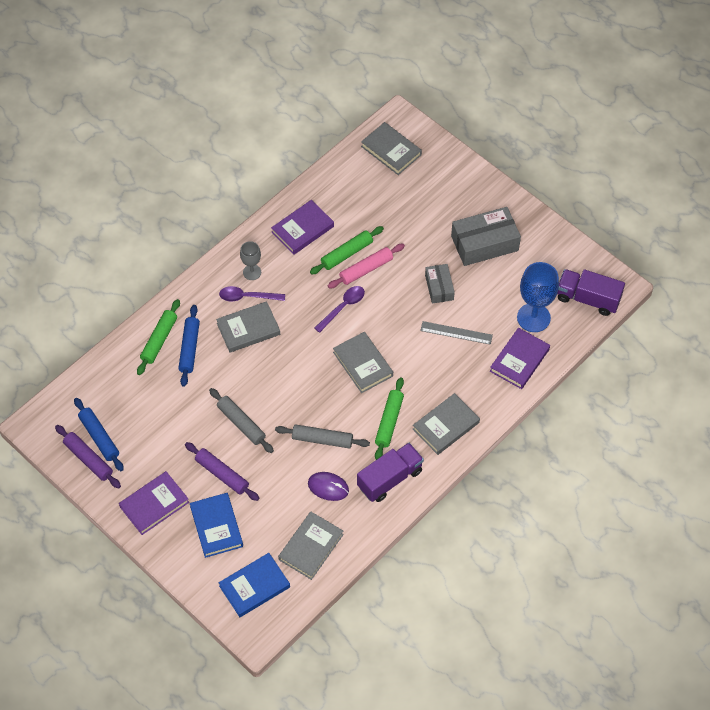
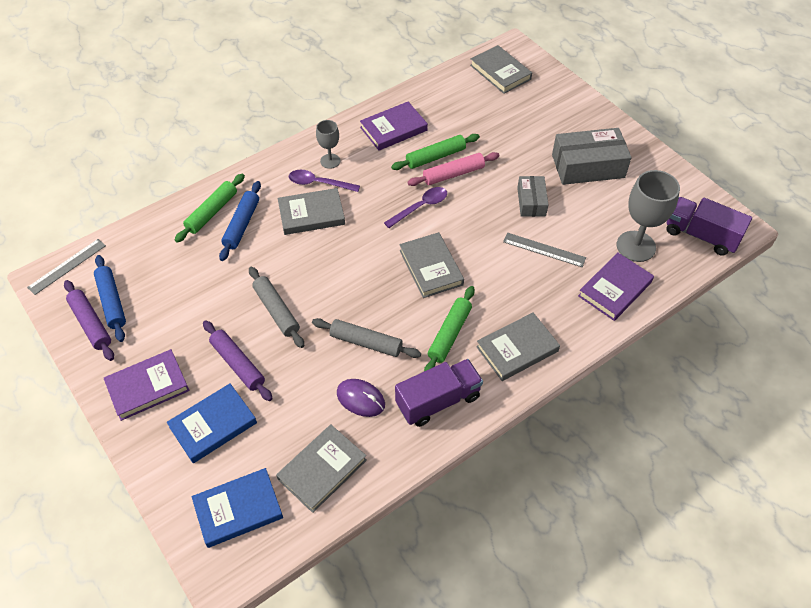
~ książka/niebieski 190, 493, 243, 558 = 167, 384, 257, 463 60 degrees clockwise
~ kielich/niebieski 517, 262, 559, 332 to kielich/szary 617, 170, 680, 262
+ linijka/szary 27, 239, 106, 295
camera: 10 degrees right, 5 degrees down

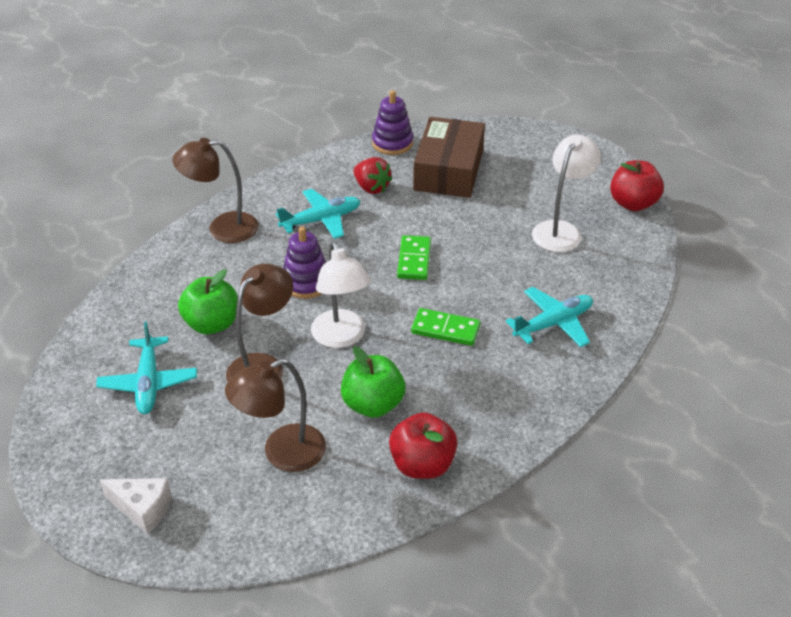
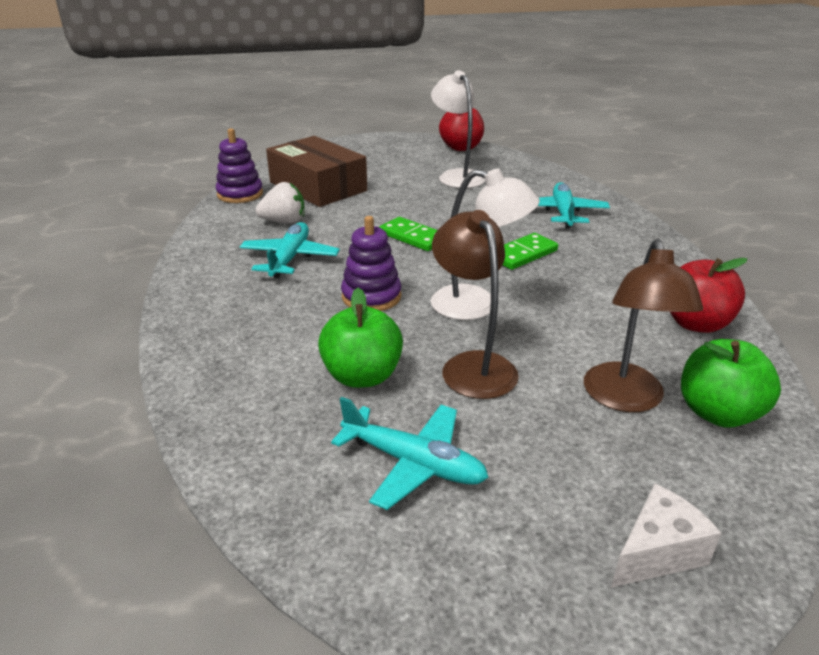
- lampka/brązowy 172, 138, 259, 243
~ jabłko/zielony 341, 346, 405, 418 to 681, 339, 781, 427
~ truskawka/czerwony 353, 157, 392, 194 to truskawka/biały 255, 182, 305, 224
camera: 55 degrees left, 10 degrees down

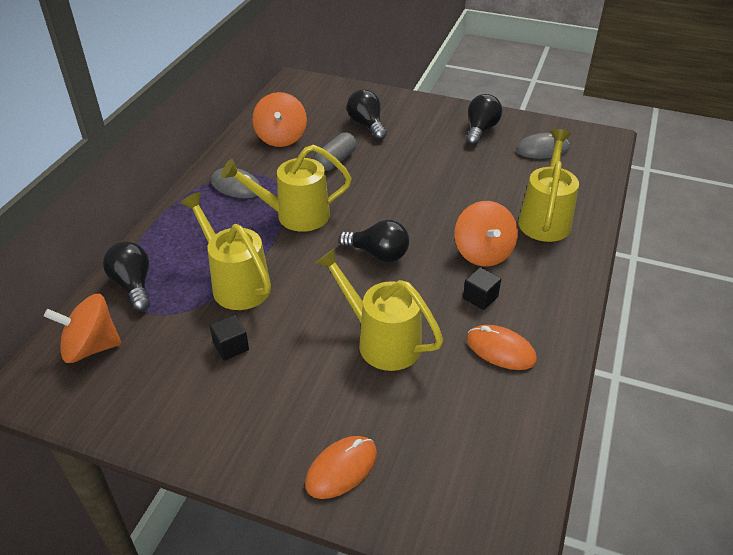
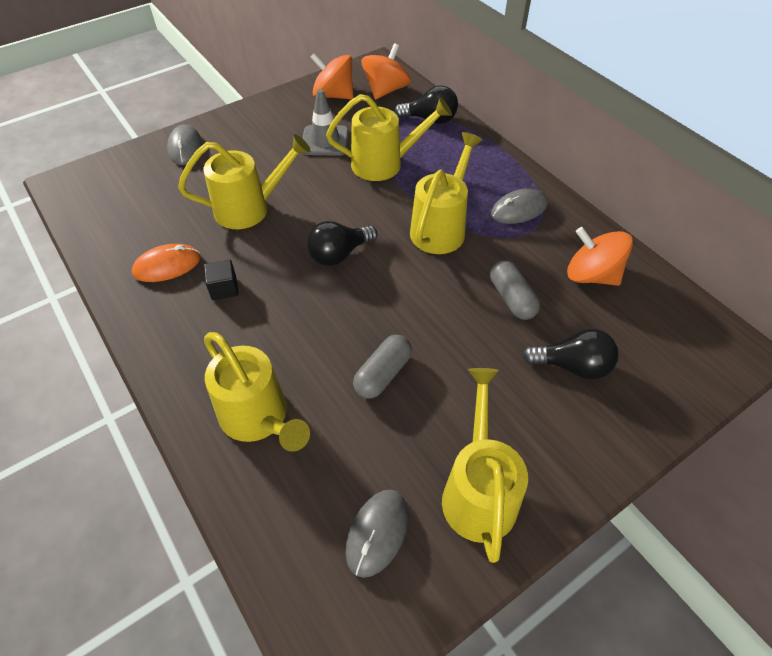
~ sześcian/czarny 210, 315, 249, 360 to pachołek/szary 302, 89, 348, 156
~ myszka/pomarańczowy 305, 436, 377, 499 to myszka/szary 167, 125, 202, 165
~ bączek/pomarańczowy 455, 201, 518, 267 to 310, 53, 354, 99
~ żarówka/czarny 466, 94, 502, 145 to konewka/żółty 442, 368, 528, 563
+ kapsułka/szary 353, 335, 412, 398
camera: 125 degrees right, 10 degrees up

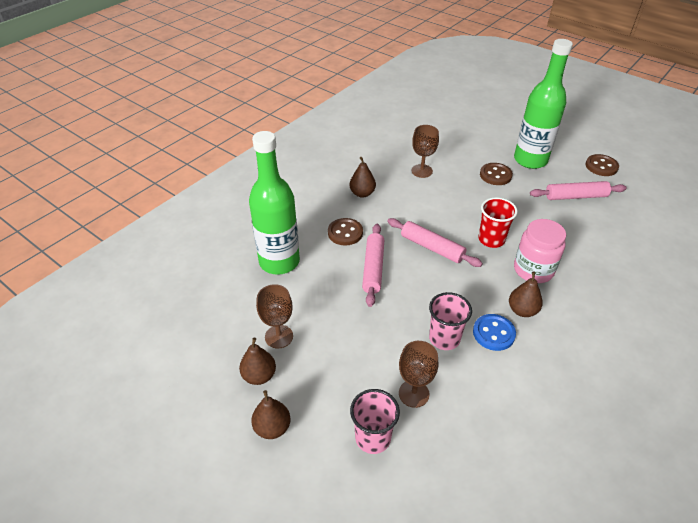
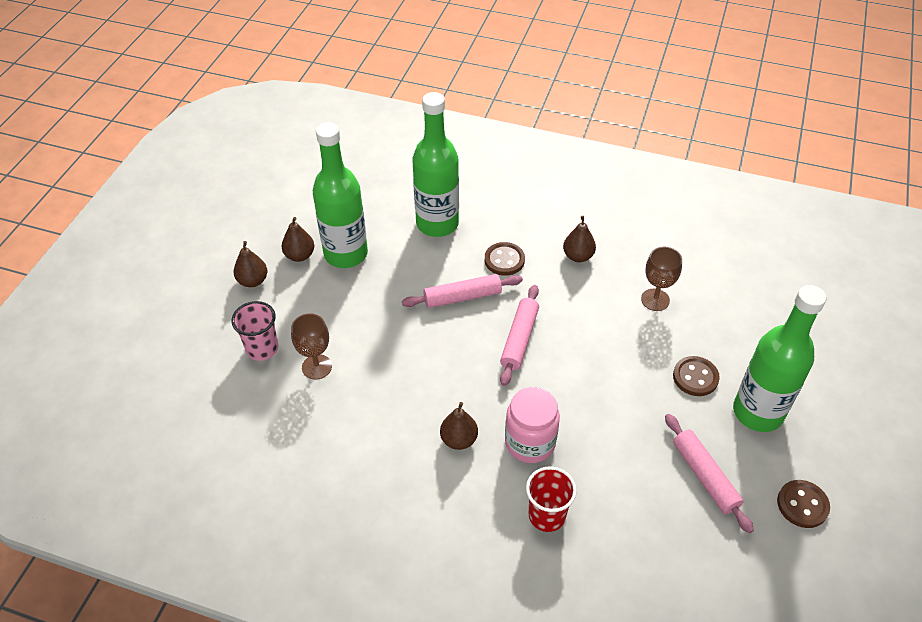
~ kielich/brązowy 256, 284, 293, 348 to butelka/zielony 313, 122, 368, 268
- szklanka/różowy 429, 292, 472, 350
- guzik/niebieski 473, 314, 516, 351
~ szklanka/czerwony 478, 197, 518, 248 to 526, 466, 577, 532
camera: 70 degrees right, 5 degrees up

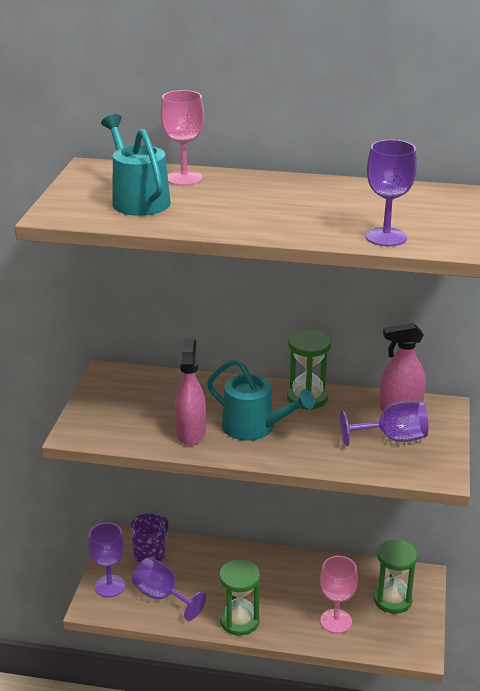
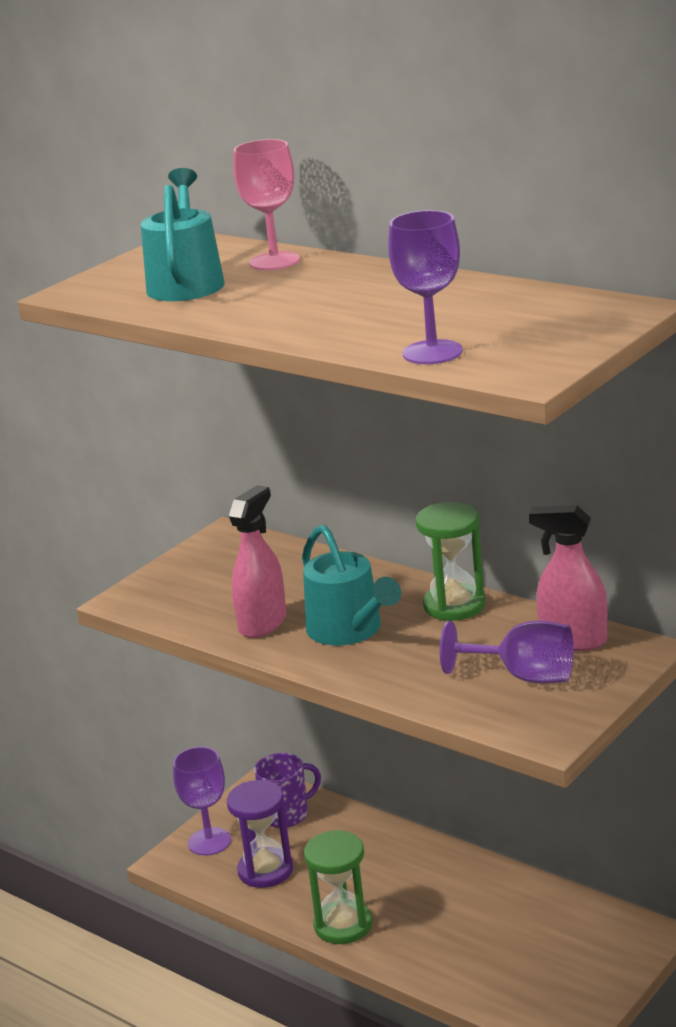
~ kielich/fioletowy 132, 557, 206, 621 to klepsydra/fioletowy 227, 780, 293, 888
- kielich/różowy 320, 556, 358, 633
- klepsydra/zielony 373, 539, 418, 614
camera: 30 degrees right, 5 degrees down

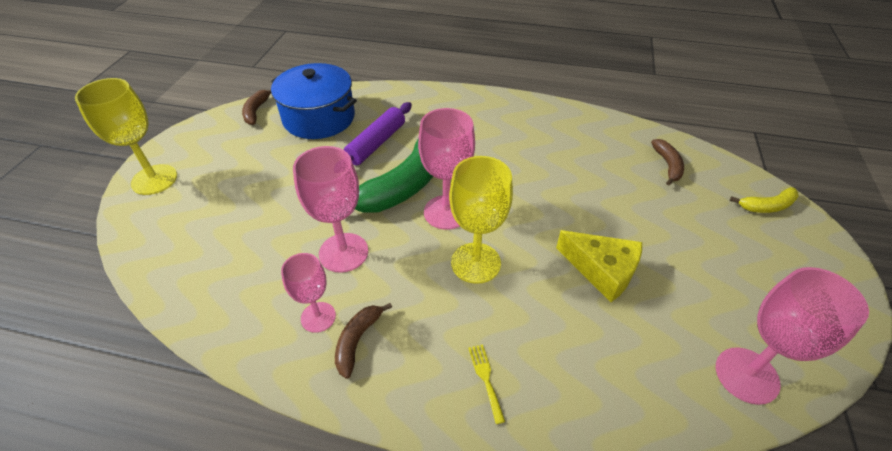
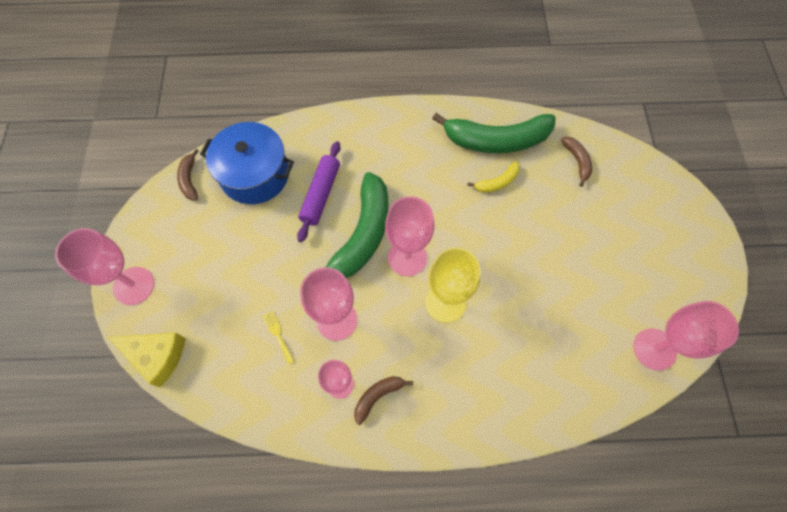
~ kielich/żółty 75, 78, 177, 195 to kielich/różowy 55, 228, 154, 305
~ banan/brązowy 335, 303, 392, 379 = 354, 376, 413, 425 45 degrees clockwise
~ widelec/żółty 468, 344, 506, 424 to 263, 311, 294, 364
~ ser/żółty 556, 230, 642, 302 to 108, 333, 185, 387
~ banan/żółty 730, 187, 799, 213 to 467, 161, 520, 193
+ banan/zielony 432, 113, 556, 153
camera: 15 degrees left, 20 degrees up

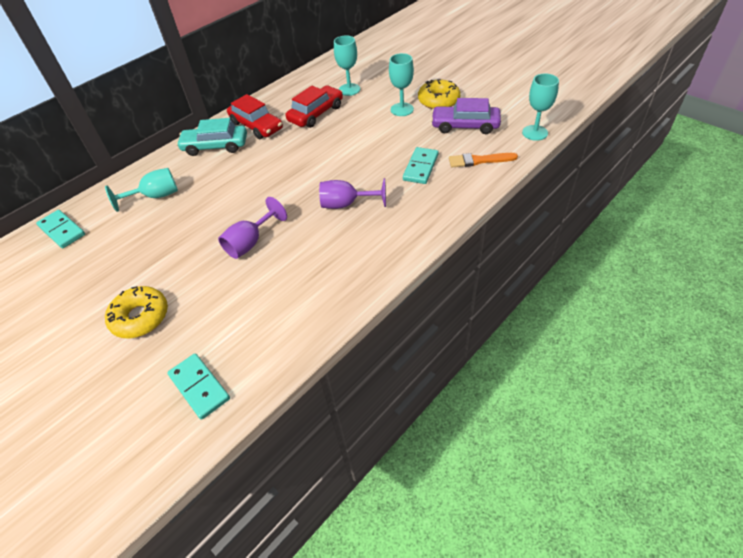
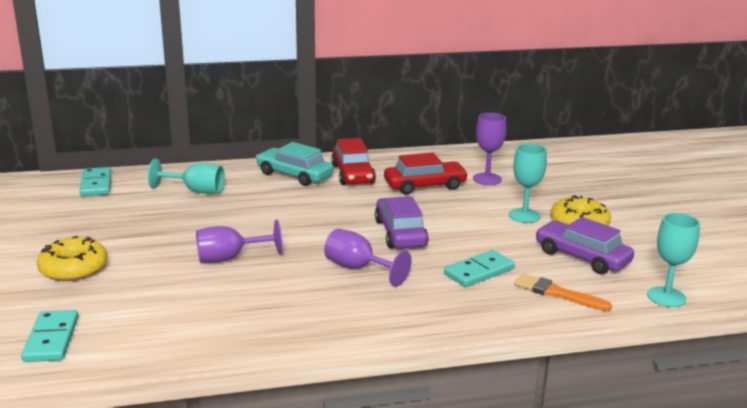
~ kielich/turkusowy 334, 35, 360, 96 to kielich/fioletowy 473, 113, 506, 185
+ samochód/fioletowy 375, 197, 429, 249
camera: 30 degrees right, 25 degrees down

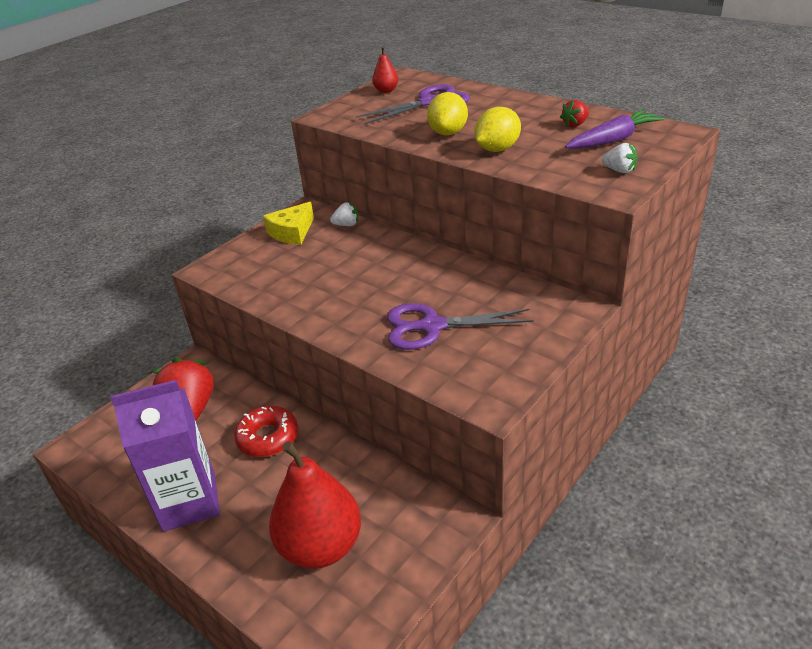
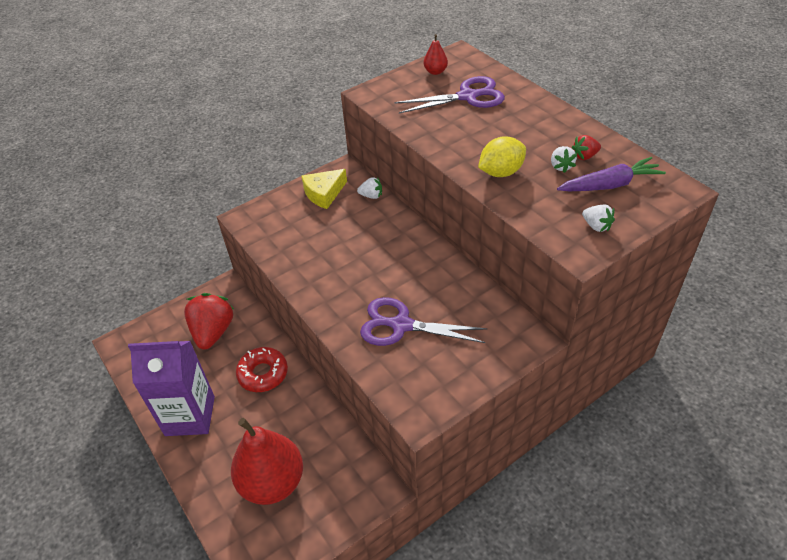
- cytryna/żółty 427, 92, 468, 135
+ truskawka/biały 551, 146, 577, 173
camera: 15 degrees right, 10 degrees up

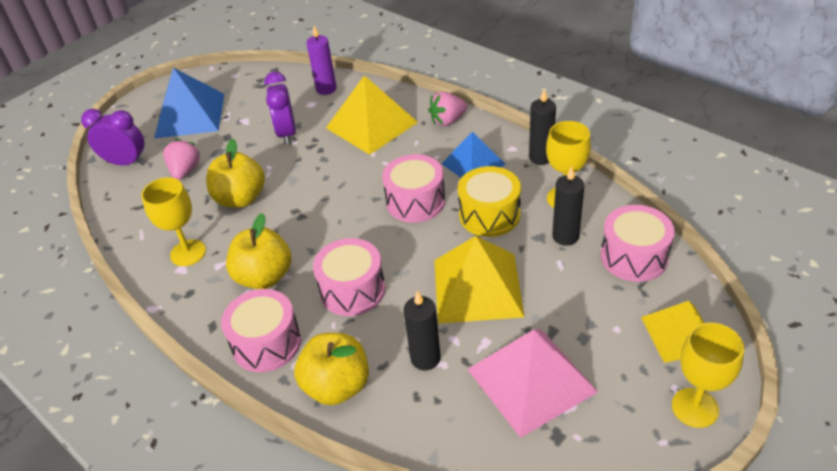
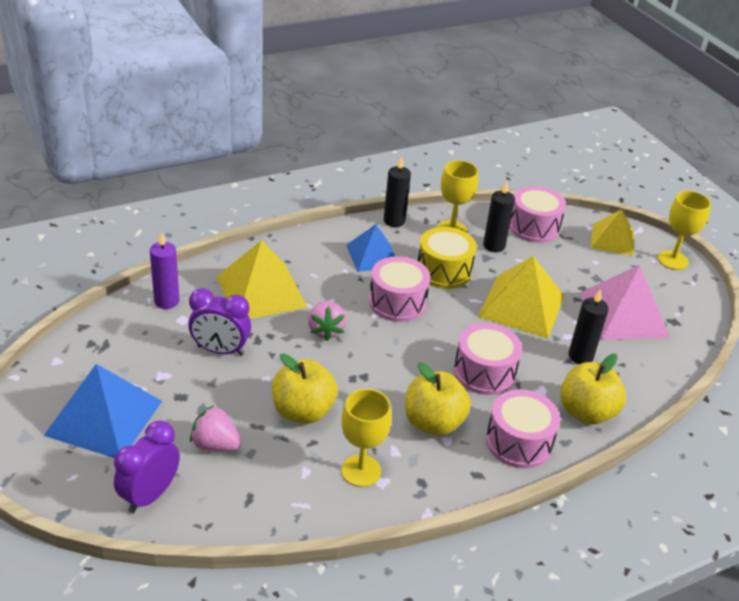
~ truskawka/różowy 428, 92, 467, 126 to 308, 301, 347, 341
camera: 75 degrees left, 5 degrees down

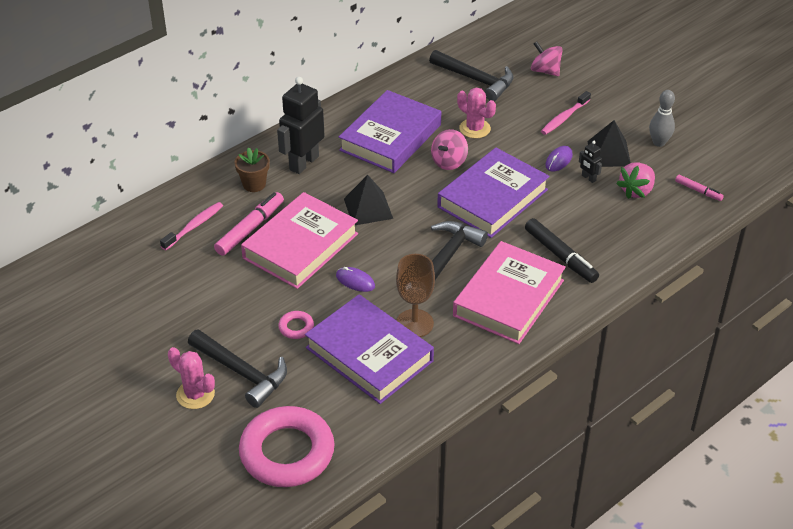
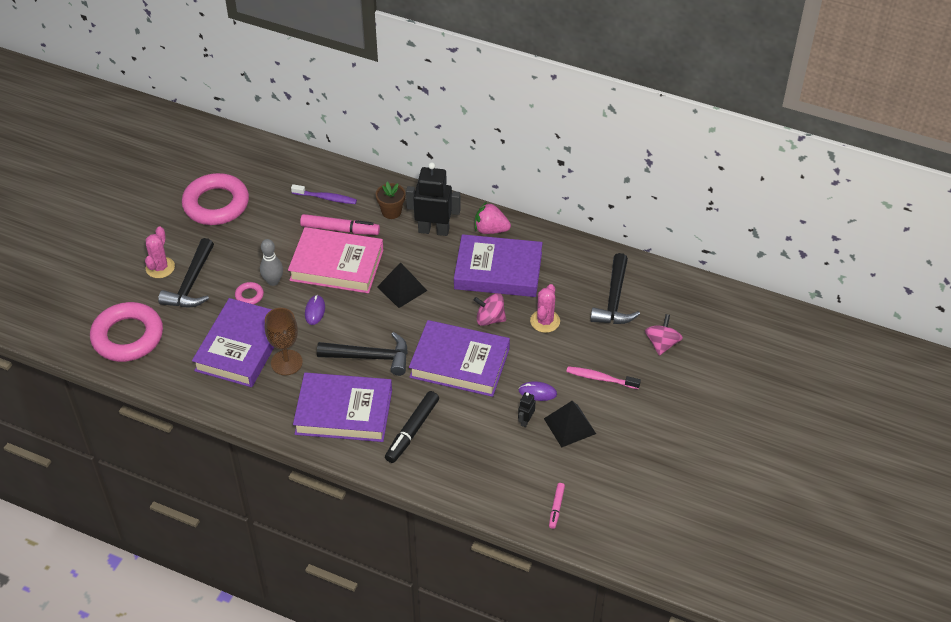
~ szczoteczka do zębów/różowy 160, 202, 223, 250 to szczoteczka do zębów/fioletowy 291, 184, 357, 204
~ książka/różowy 453, 241, 566, 344 to książka/fioletowy 293, 373, 392, 442
~ truskawka/różowy 616, 162, 655, 199 to 475, 202, 511, 234
~ kręgiel/szary 649, 90, 675, 147 to 260, 239, 283, 286
+ pierścień/różowy 182, 173, 249, 225
camera: 65 degrees right, 5 degrees up

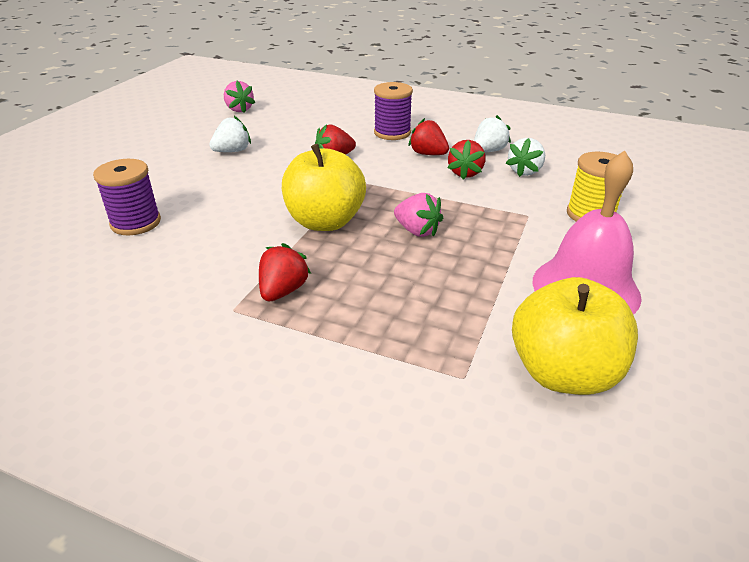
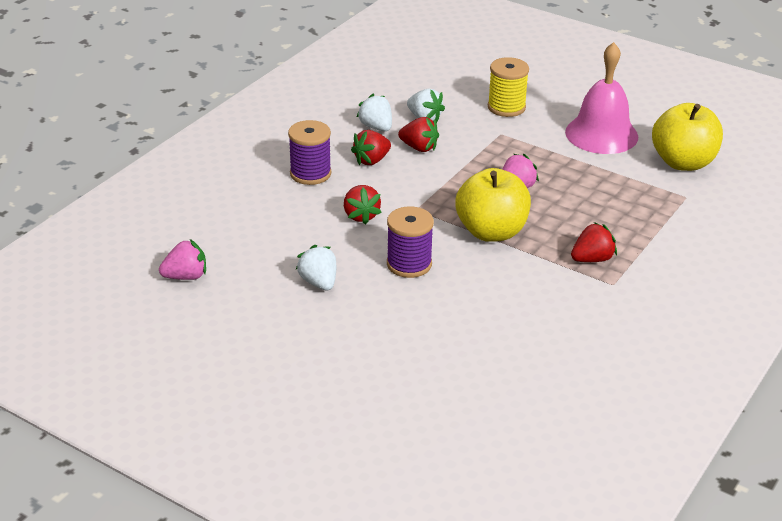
~ szpulka/fioletowy 93, 159, 161, 235 to 387, 206, 434, 278
~ truskawka/czerwony 259, 243, 311, 301 = 571, 222, 617, 262 120 degrees clockwise
camera: 80 degrees left, 0 degrees up

